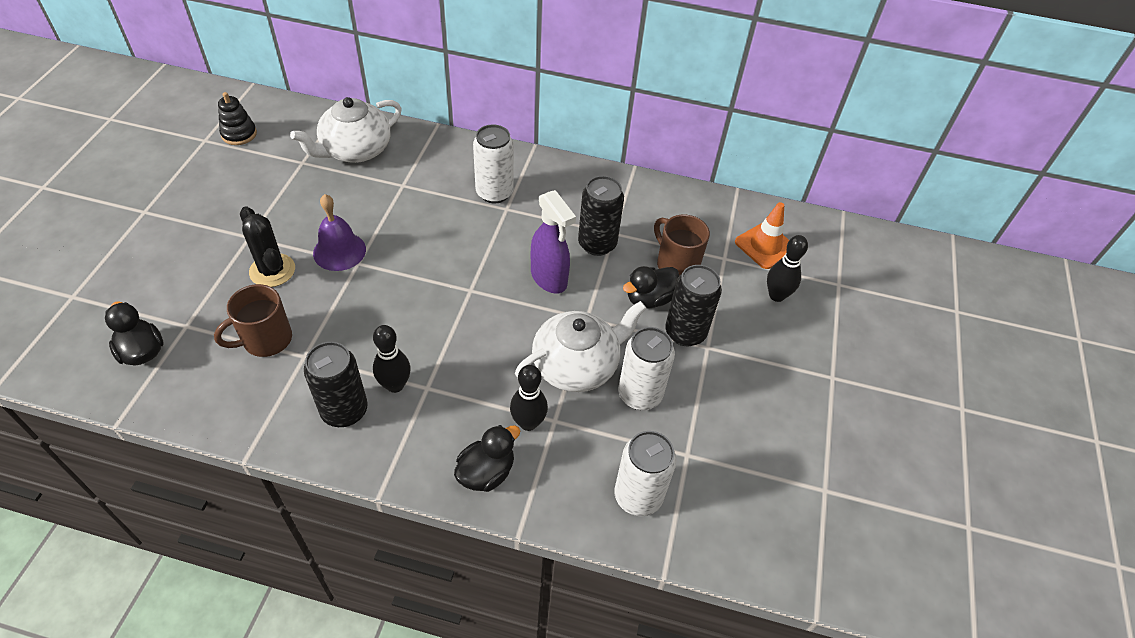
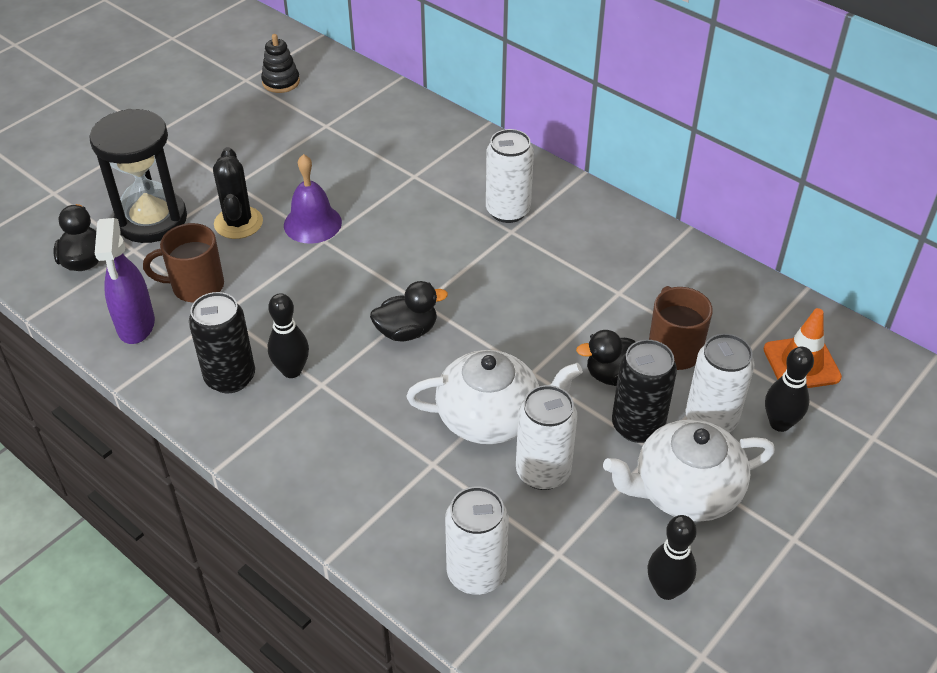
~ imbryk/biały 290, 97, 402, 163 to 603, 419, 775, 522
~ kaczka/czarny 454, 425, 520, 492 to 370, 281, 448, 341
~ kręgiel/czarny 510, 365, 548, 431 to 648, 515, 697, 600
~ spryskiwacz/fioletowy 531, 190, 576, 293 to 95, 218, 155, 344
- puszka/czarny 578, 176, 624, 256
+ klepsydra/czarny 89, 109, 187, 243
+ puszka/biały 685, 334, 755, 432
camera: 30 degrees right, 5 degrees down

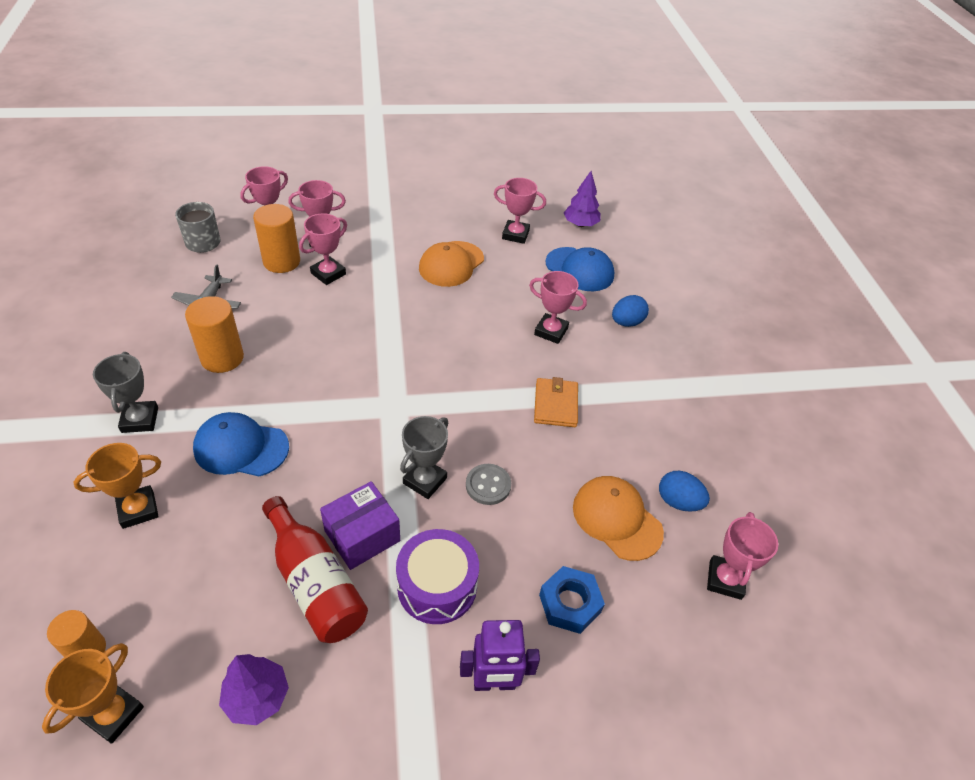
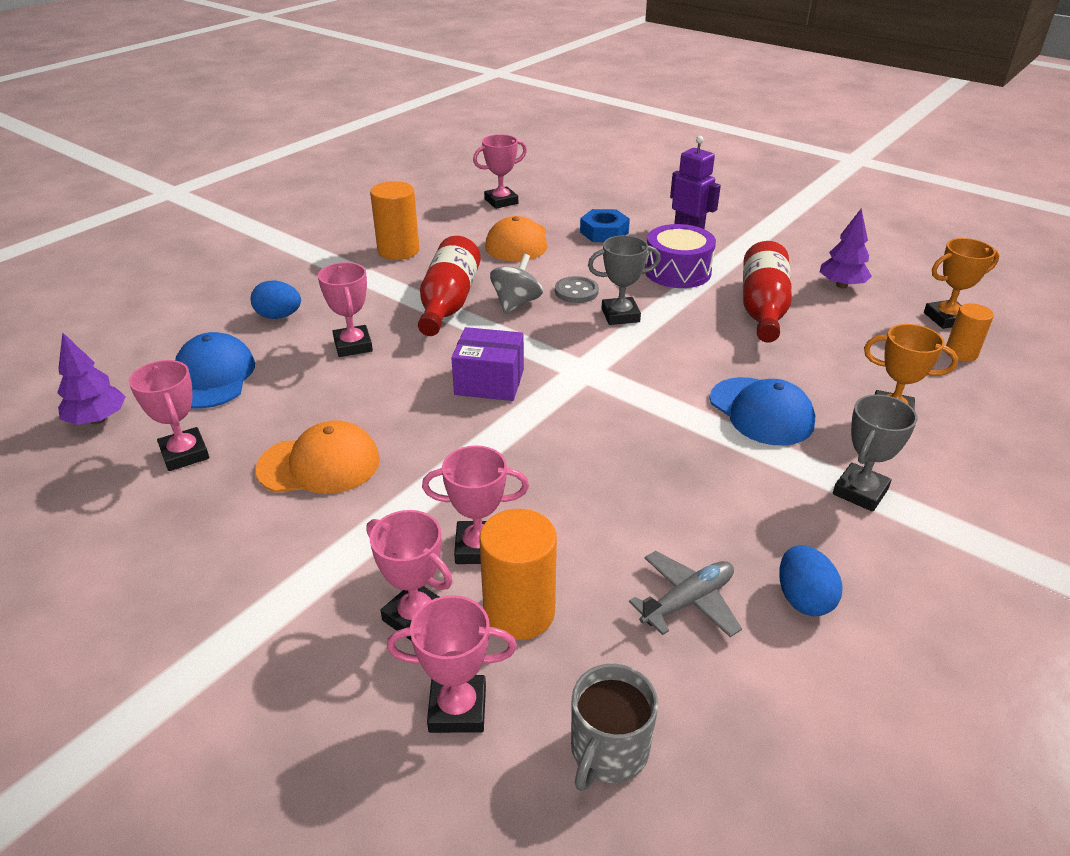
~ walec/pomarańczowy 185, 296, 244, 373 to 370, 181, 419, 260
~ pudełko/fioletowy 320, 481, 400, 570 to 451, 327, 524, 401
~ portfel/pomarańczowy 534, 377, 578, 427 to butelka/czerwony 418, 236, 481, 336
~ jajko/niebieski 659, 471, 710, 512 to 779, 545, 842, 617
+ bączek/szary 490, 254, 543, 314
camera: 130 degrees left, 10 degrees down

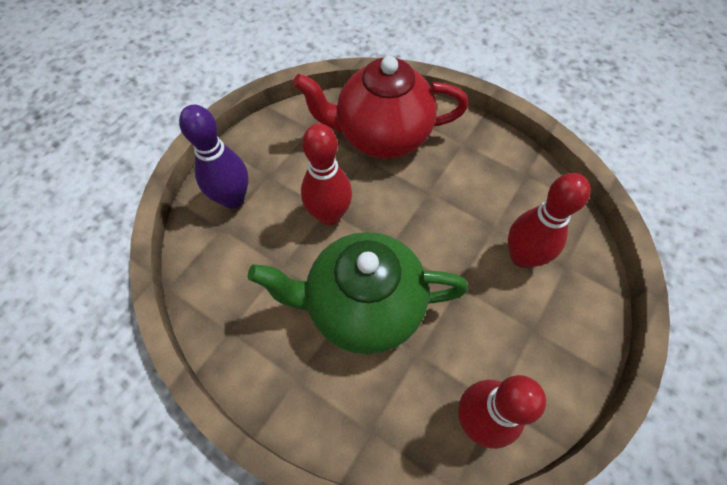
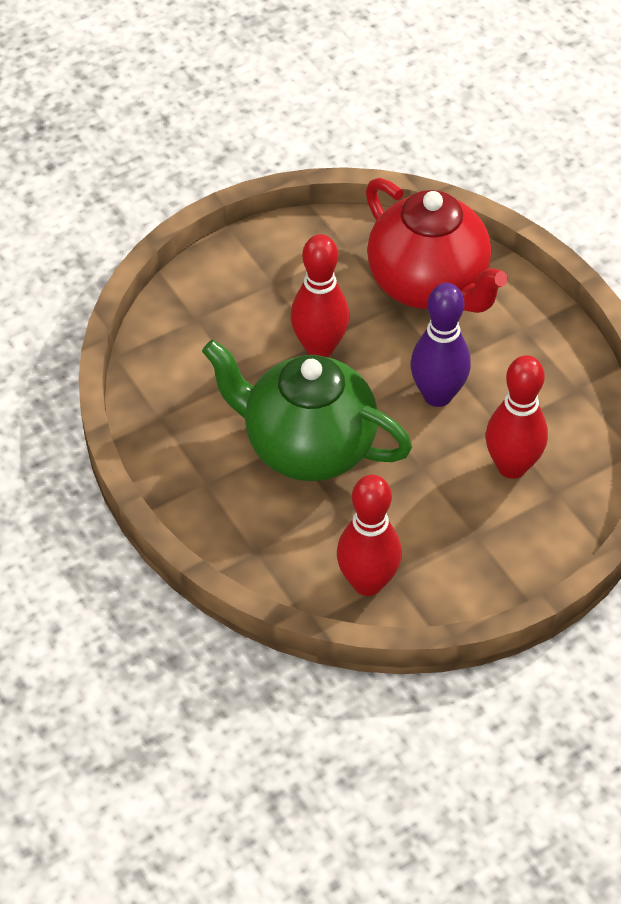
~ kręgiel/fioletowy 179, 104, 249, 209 to 411, 283, 471, 407
~ imbryk/czerwony 293, 56, 468, 159 = 366, 178, 508, 313 150 degrees counterclockwise
camera: 25 degrees right, 10 degrees down

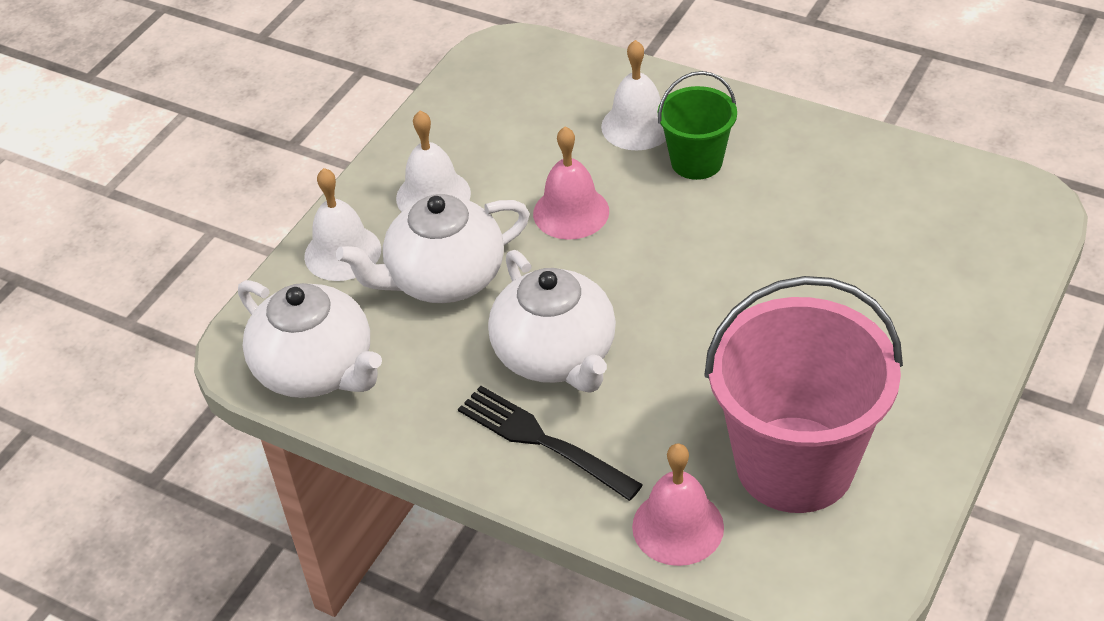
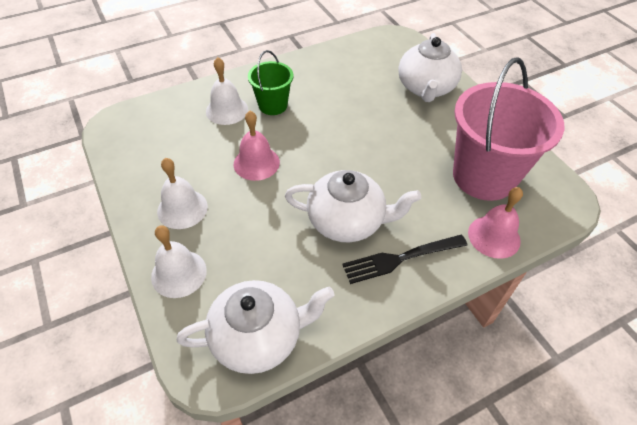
~ imbryk/biały 336, 194, 530, 303 to 398, 33, 462, 102
camera: 60 degrees left, 5 degrees up

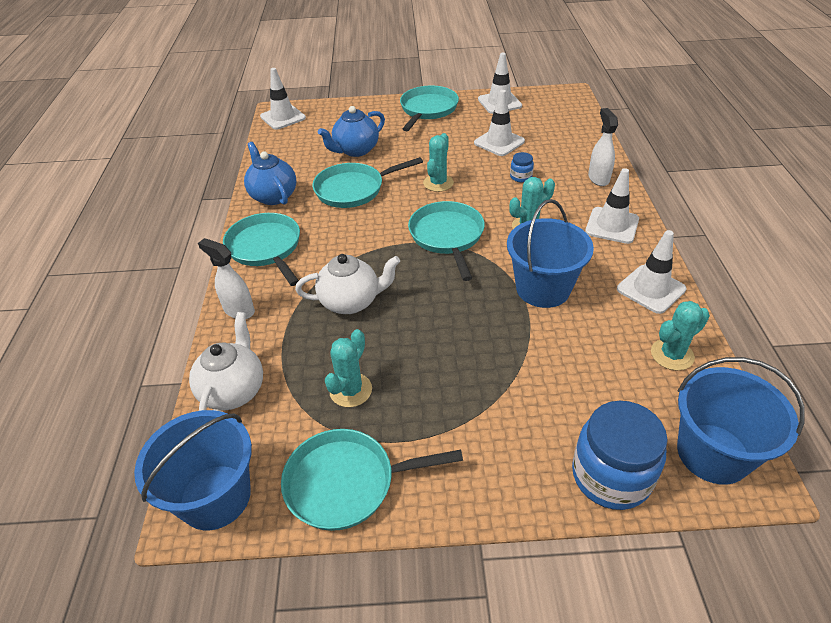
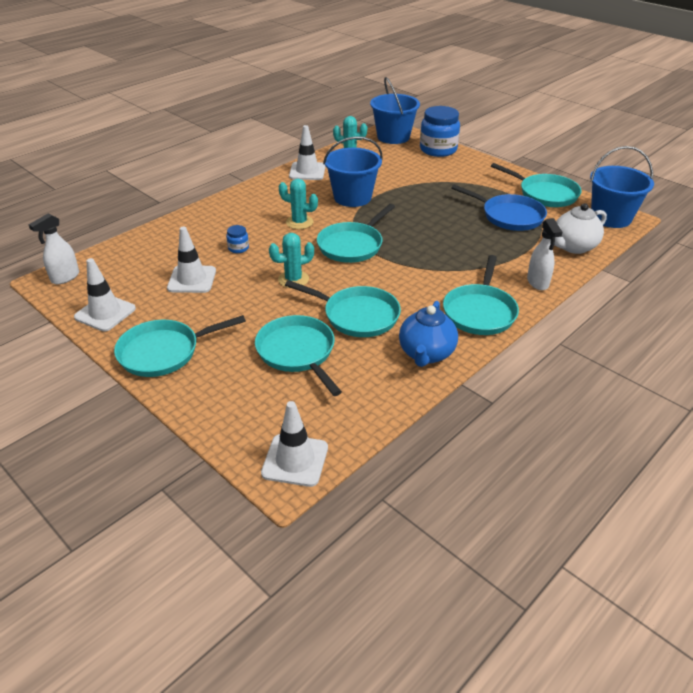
- imbryk/biały 295, 254, 400, 314
~ imbryk/niebieski 318, 106, 385, 157 to patelnia/turkusowy 255, 315, 342, 396
~ kaktus/turkusowy 325, 329, 372, 407 to patelnia/niebieski 451, 185, 547, 231
- pachołek/biały 585, 168, 639, 244
~ spryskiwacz/biały 588, 108, 618, 186 to 29, 214, 79, 284
camera: 135 degrees left, 5 degrees down

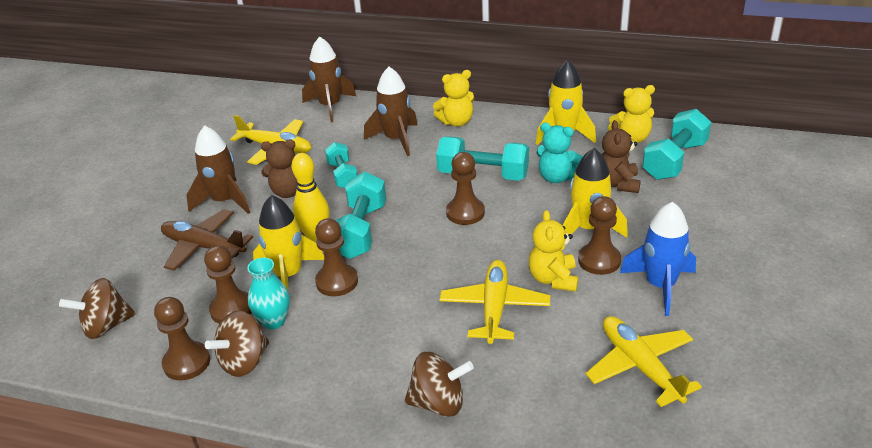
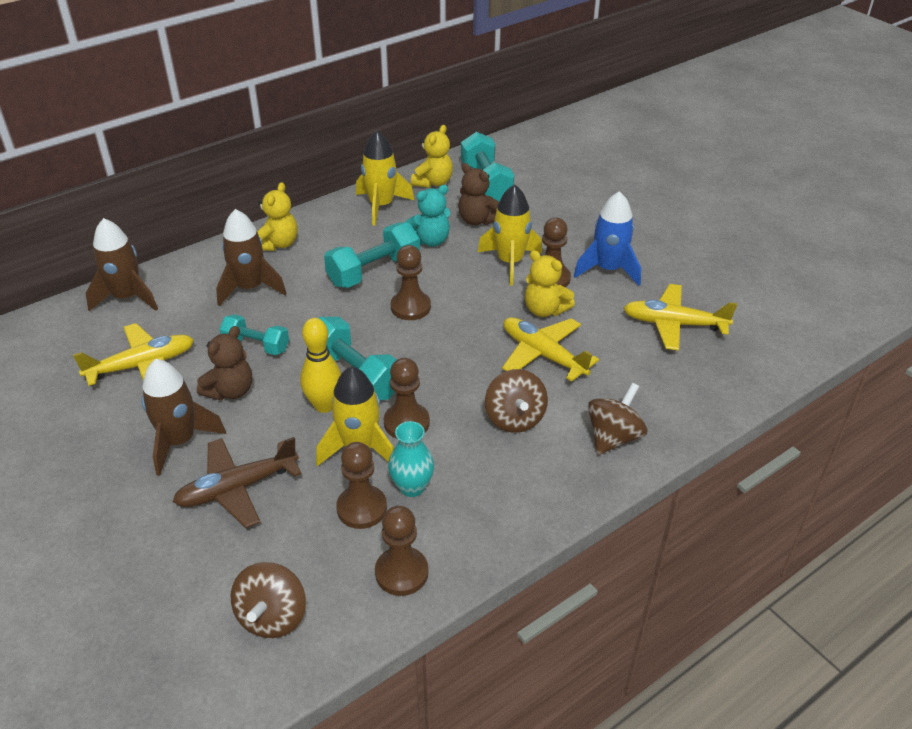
~ bączek/brązowy 205, 311, 269, 377 to 485, 369, 548, 433
camera: 55 degrees left, 5 degrees up

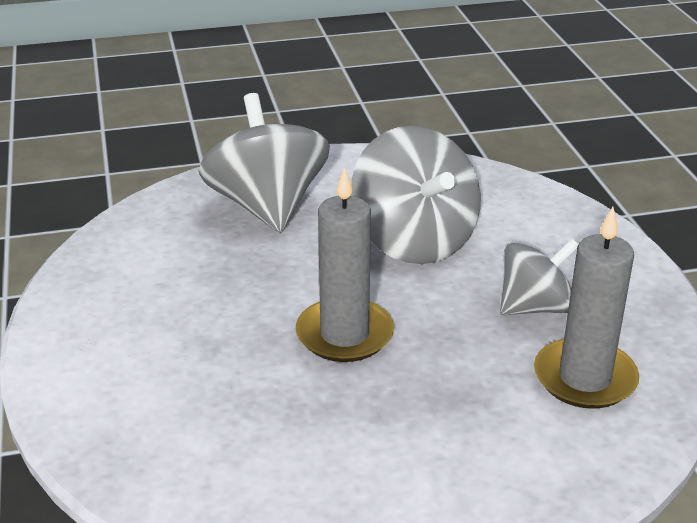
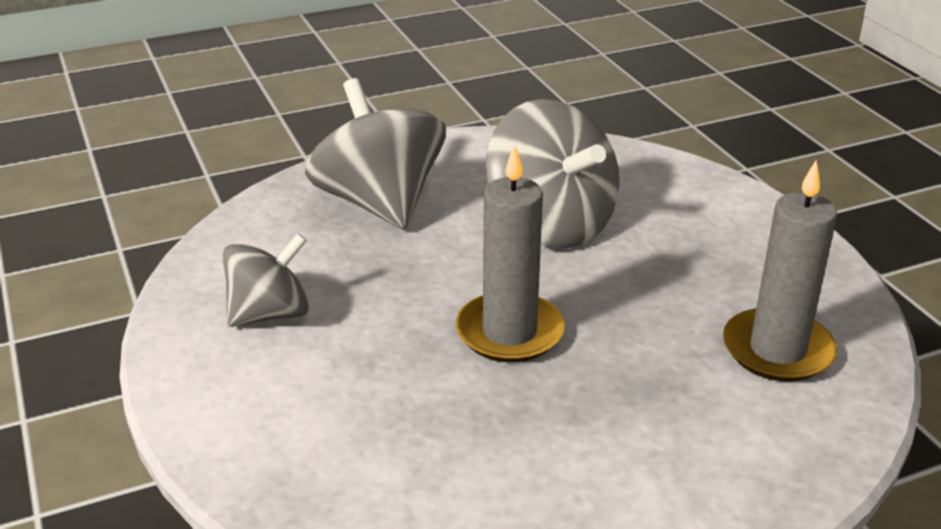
~ bączek/szary 500, 238, 578, 315 to 223, 233, 309, 327
camera: 10 degrees left, 0 degrees up

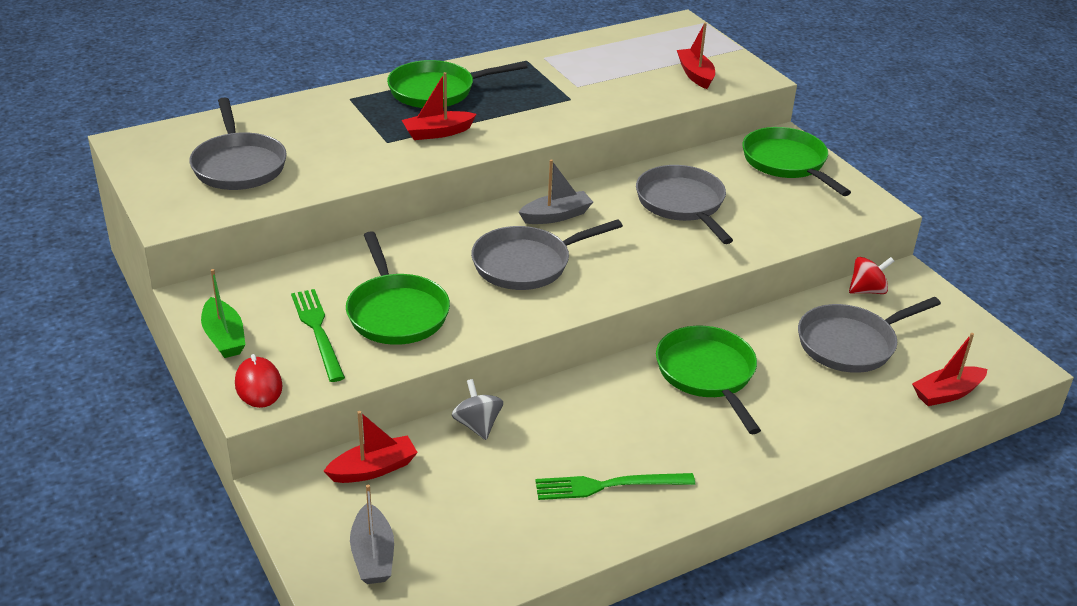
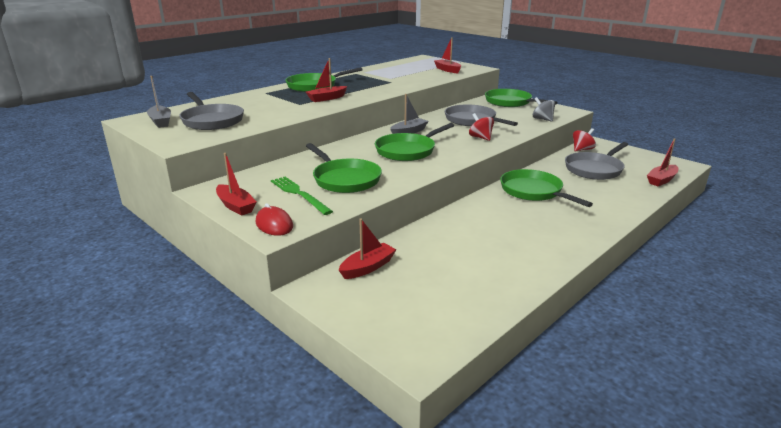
~ łódka/zielony 201, 269, 246, 358 to łódka/czerwony 216, 153, 256, 216
~ łódka/szary 350, 484, 394, 584 to 147, 76, 171, 128
~ bączek/szary 452, 379, 503, 440 to 532, 97, 555, 122
~ patelnia/szary 471, 219, 623, 290 to patelnia/zielony 375, 123, 454, 161
- widelec/zielony 535, 473, 695, 500
+ bączek/czerwony 469, 113, 494, 141
camera: 15 degrees left, 10 degrees down

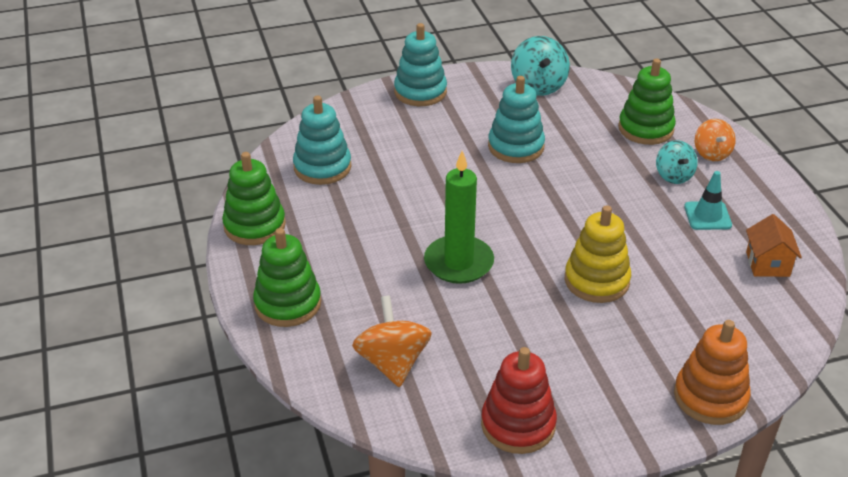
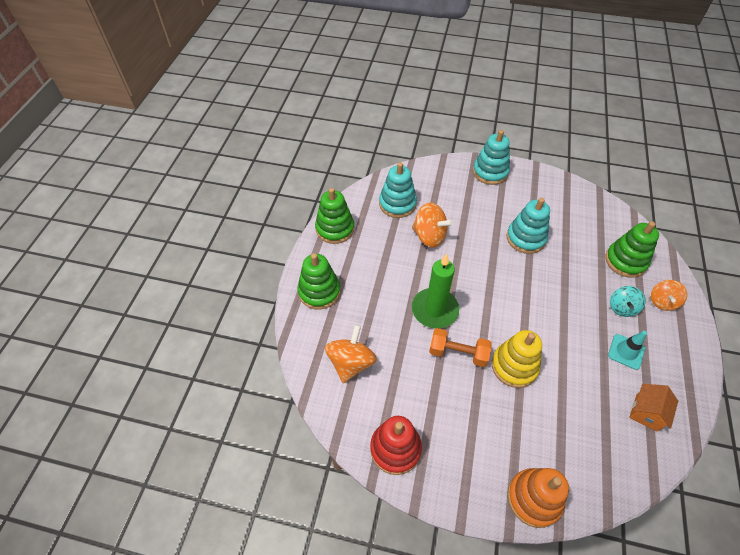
- bączek/turkusowy 511, 36, 570, 96
+ bączek/pomarańczowy 412, 203, 453, 248
+ hantel/pomarańczowy 429, 328, 492, 367
camera: 30 degrees right, 15 degrees up

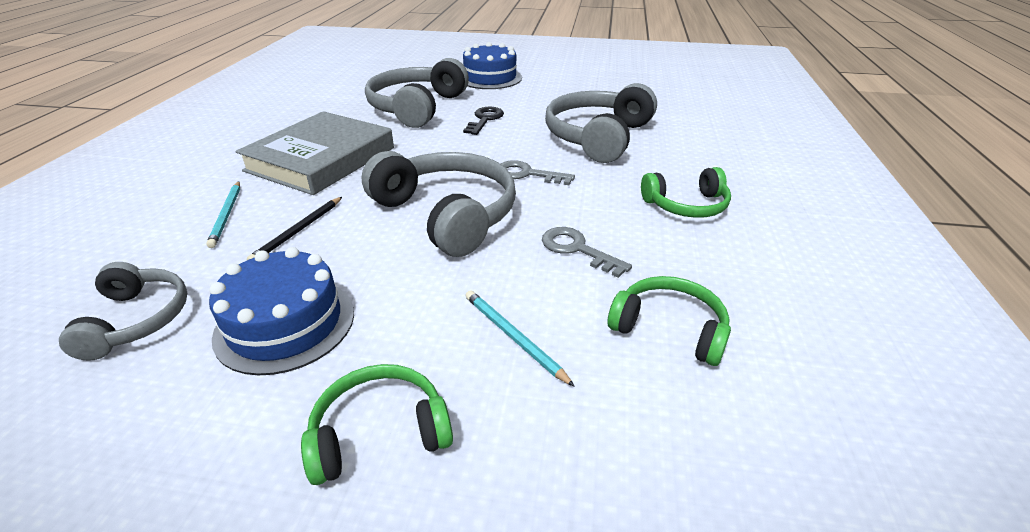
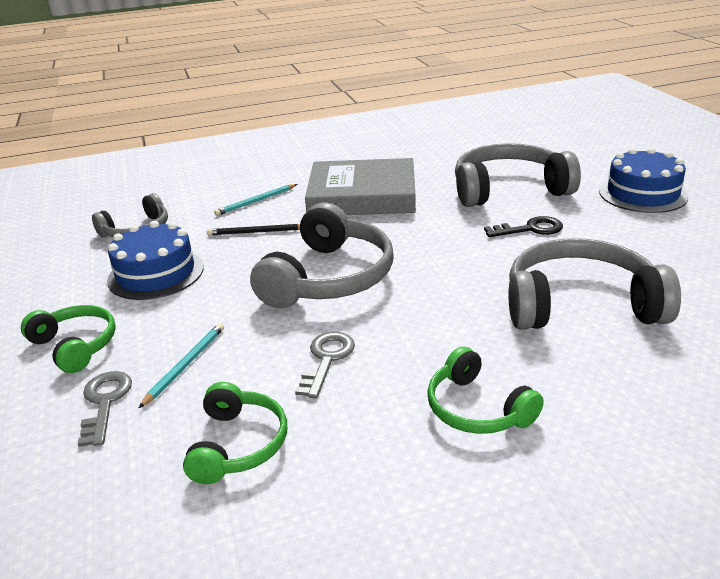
~ klucz/szary 500, 160, 575, 185 to 78, 371, 132, 447
camera: 65 degrees right, 5 degrees down

